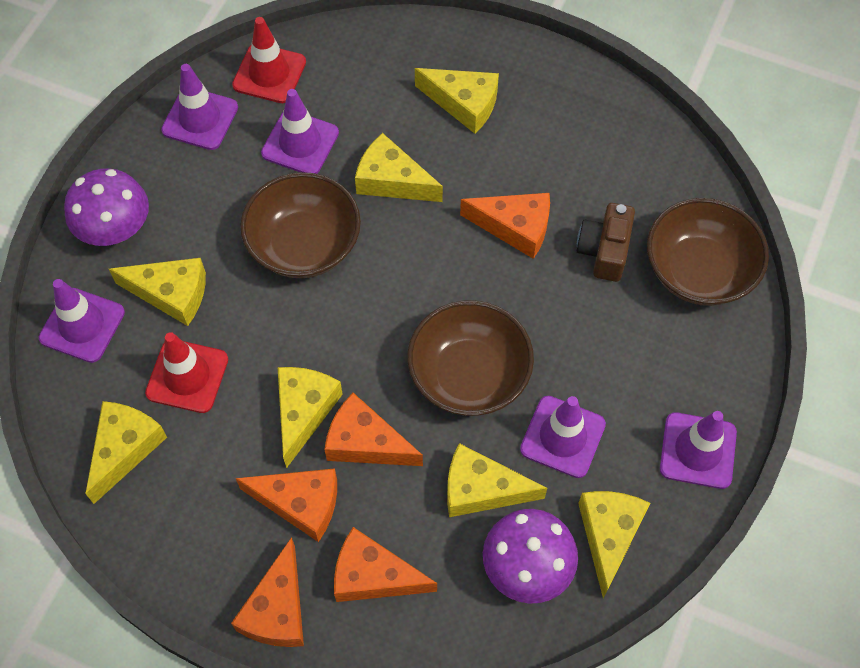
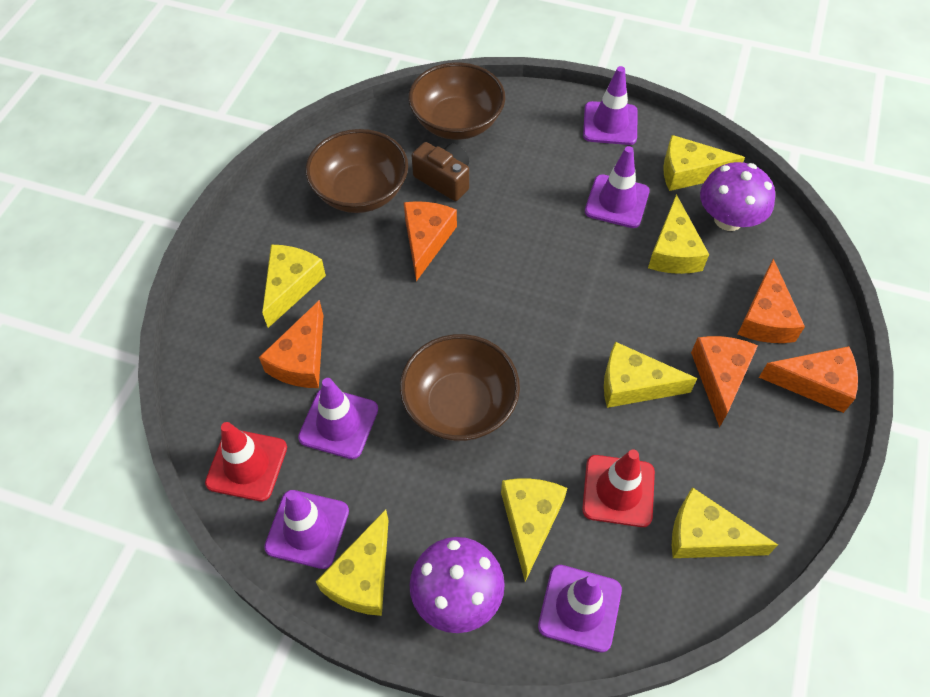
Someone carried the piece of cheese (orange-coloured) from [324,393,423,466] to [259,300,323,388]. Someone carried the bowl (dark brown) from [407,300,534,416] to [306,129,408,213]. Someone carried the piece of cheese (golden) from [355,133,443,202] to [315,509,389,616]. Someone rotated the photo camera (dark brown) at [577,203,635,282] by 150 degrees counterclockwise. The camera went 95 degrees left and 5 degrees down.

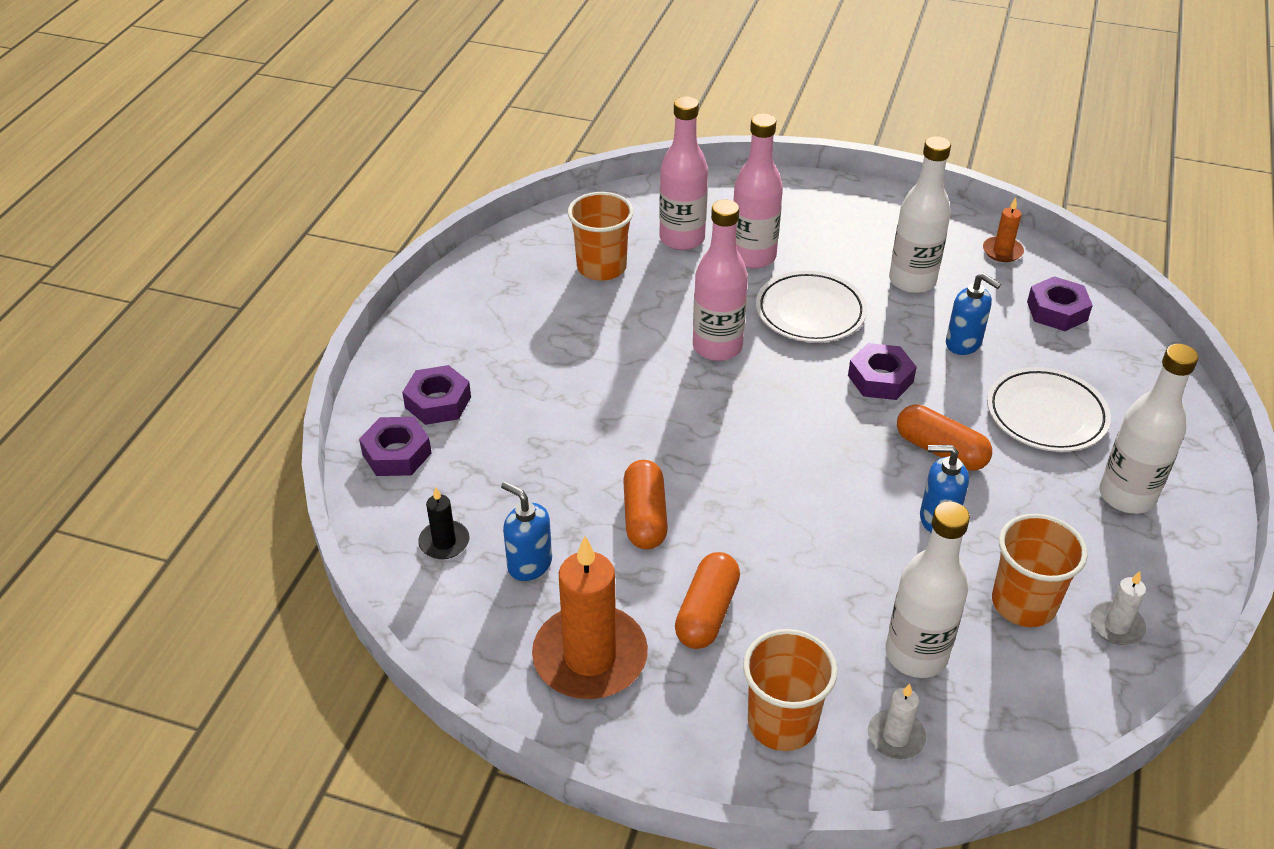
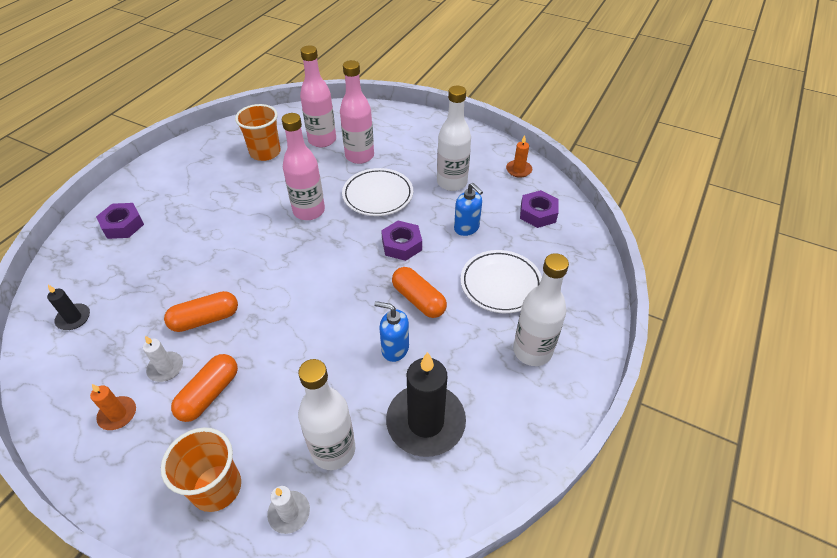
Someone scaled the pillar candle (orange-coloured) at [532,536,648,699] by 0.48. Someone carried the pillar candle (white) from [1090,571,1146,645] to [143,336,183,382]. Someone rotated the pill (orange-coloured) at [623,460,668,550] by 60 degrees clockwise. Someone swapped the tumbler (orange-coloured) at [992,514,1088,627] for the pillar candle (ebony) at [386,352,466,457]. Someone took away the nut (purple) at [359,417,432,476]. Someone took away the soap dispenser (cobalt) at [501,482,552,581]. The camera went 10 degrees right and 5 degrees up.

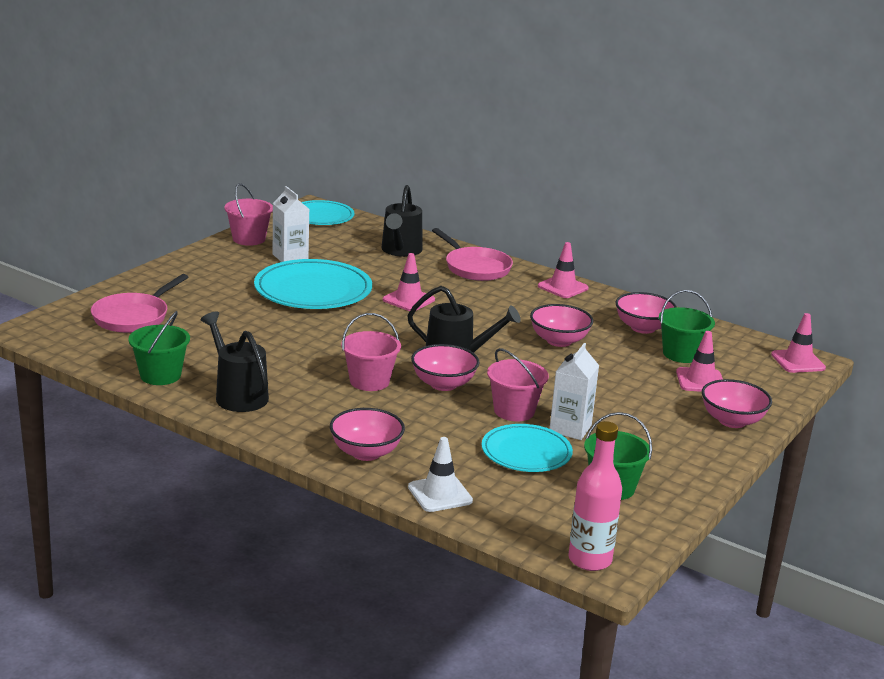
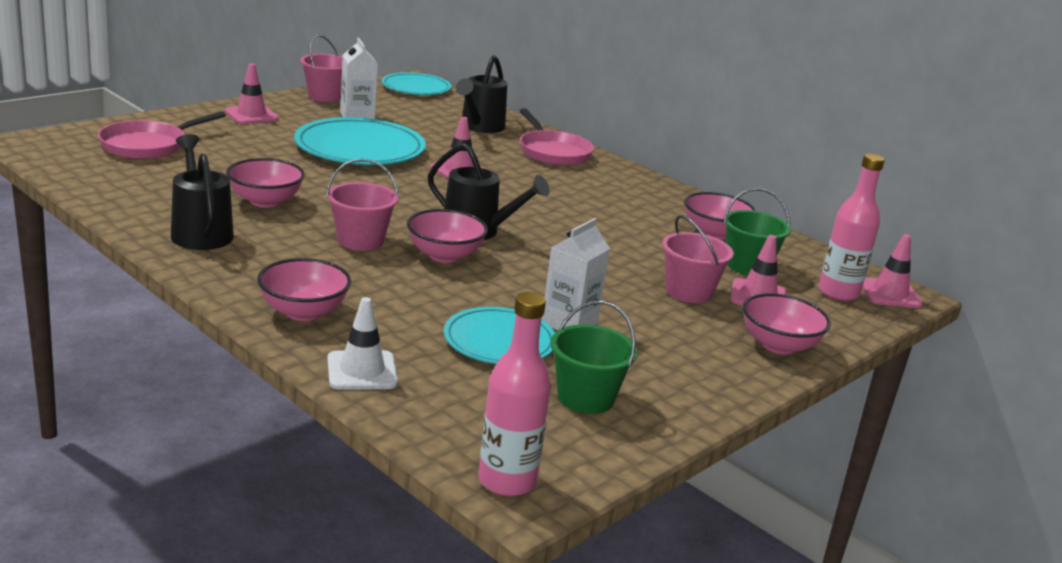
Someone carried the traffic cone (pink) from [538,242,589,298] to [225,64,279,124]. Someone carried the bowl (pink) from [530,304,594,347] to [226,158,305,208]. Someone carried the bucket (pink) from [487,348,549,421] to [662,215,734,303]. Someone put down the bottle (pink) at [819,154,885,301]. Someone took away the bucket (green) at [128,311,190,385]. The camera went 10 degrees right and 0 degrees up.

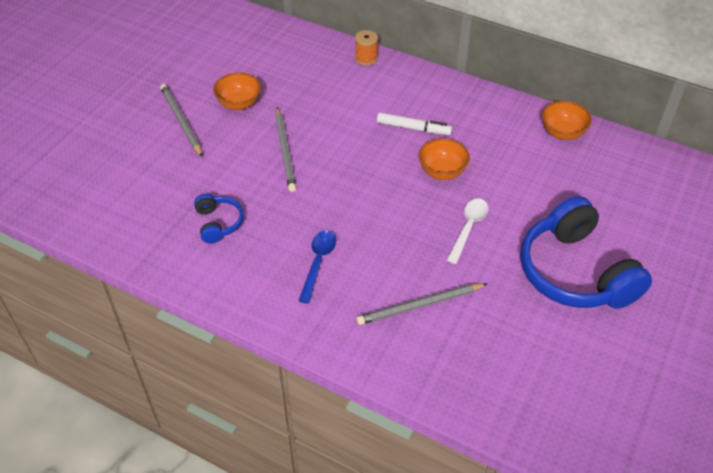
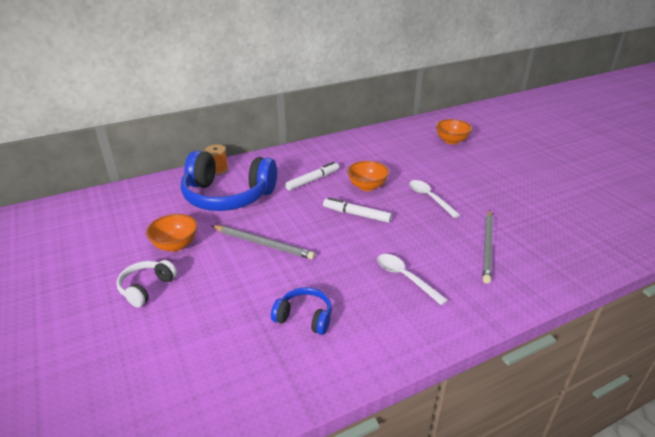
Someone swapped the lead pencil (grey) at [160,84,203,157] for the headset (white) at [116,260,177,307]. Someone carried the headset (cobalt) from [520,196,652,309] to [181,151,277,211]. Someone put down the marker (white) at [323,197,392,223]. Someone repainted the teaspoon (cobalt) at [299,230,336,304], which became the teaspoon (white) at [377,254,448,306]. Someone carried the bowl (orange-coloured) from [542,101,592,140] to [436,119,472,144]. The camera went 55 degrees left and 15 degrees down.

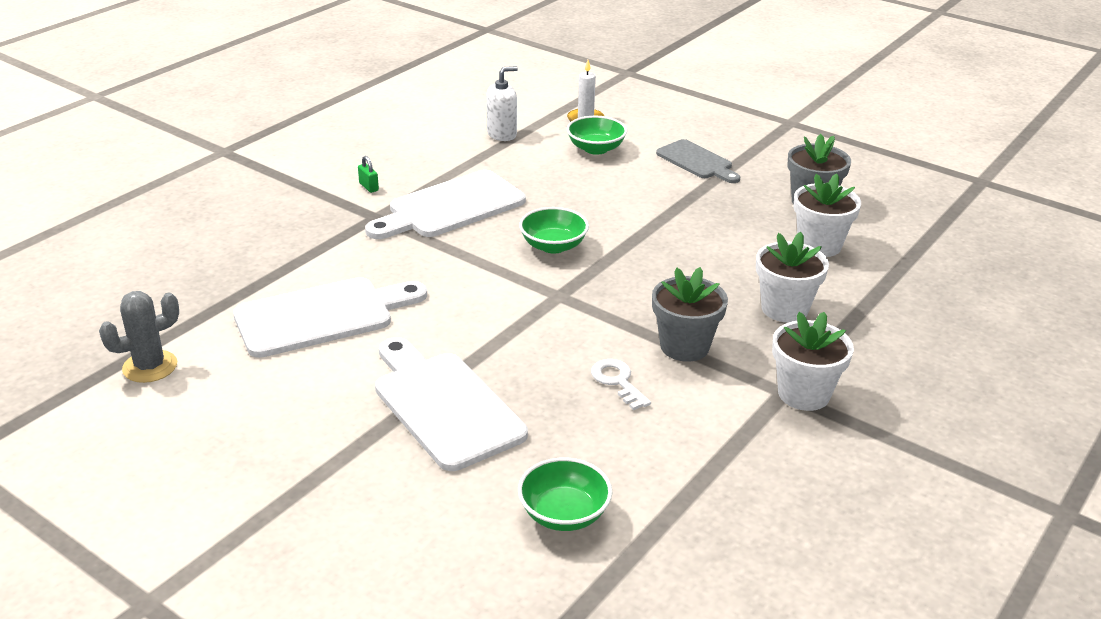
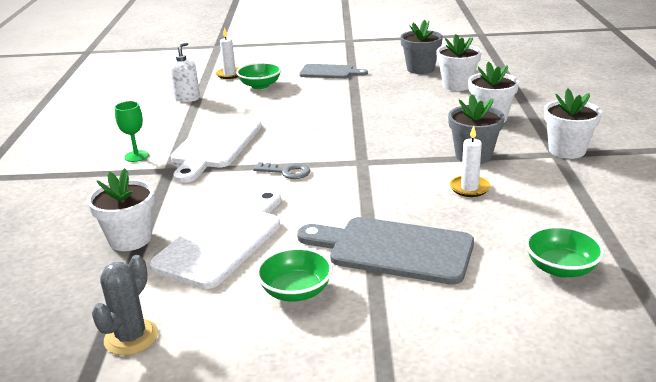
Someone put down the plant pot (white) at [87,168,155,251]. Someone swapped the lock (green) at [358,156,379,193] for the chalice (green) at [114,101,149,162]. Someone put down the door key (grey) at [253,162,310,179]. Someone carried the bowl (green) from [519,207,589,254] to [256,247,333,301]. Someone repainted the chopping board (white) at [375,337,528,471], which became the chopping board (grey) at [297,217,474,285]. Someone swapped the door key (white) at [591,359,651,410] for the pillar candle (white) at [450,126,490,197]. The camera went 35 degrees left and 5 degrees down.

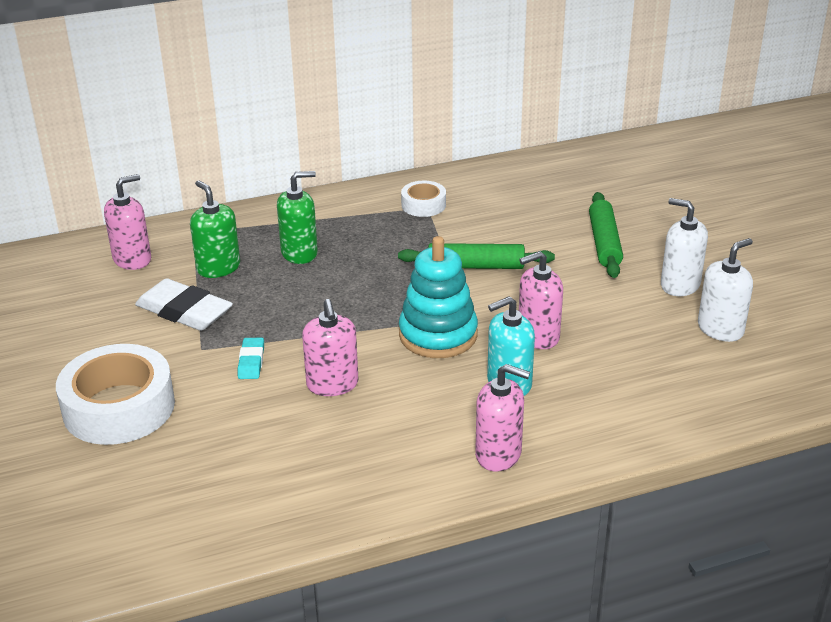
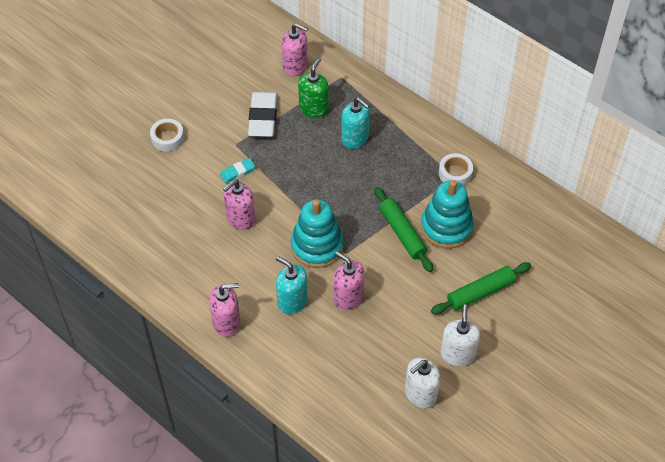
Someone scaled the tape (white) at [56,344,175,445] by 0.51. Someone rotated the soap dispenser (pink) at [475,364,530,472] by 90 degrees counterclockwise. Someone repainted the soap dispenser (green) at [277,171,318,264], which became the soap dispenser (turquoise) at [341,97,370,149]. Someone rotated the soap dispenser (white) at [698,238,753,342] by 120 degrees clockwise. Someone put down the stacking rings (turquoise) at [421,180,474,249]. The camera went 60 degrees right and 20 degrees up.

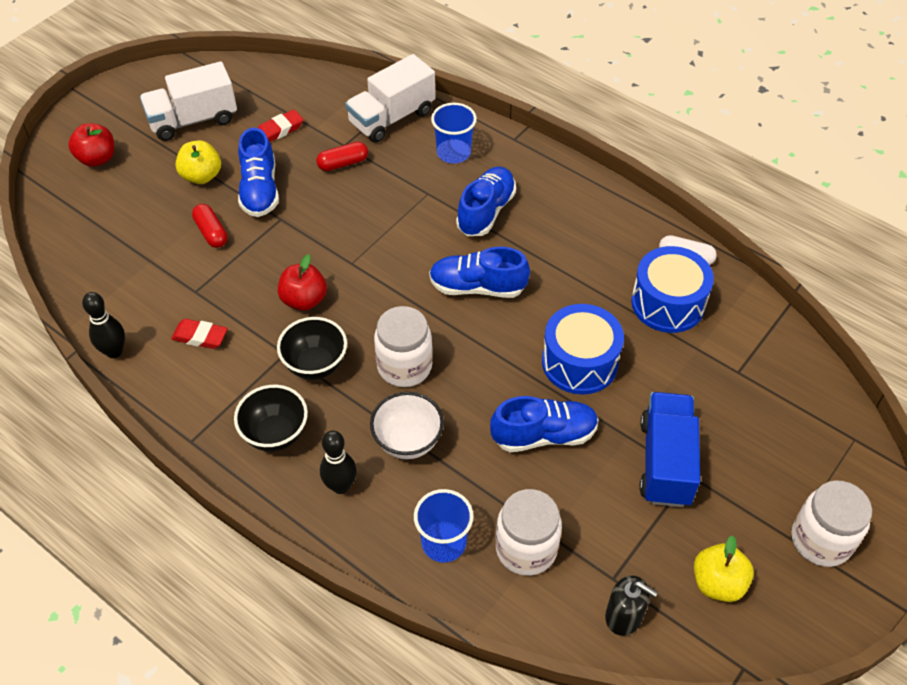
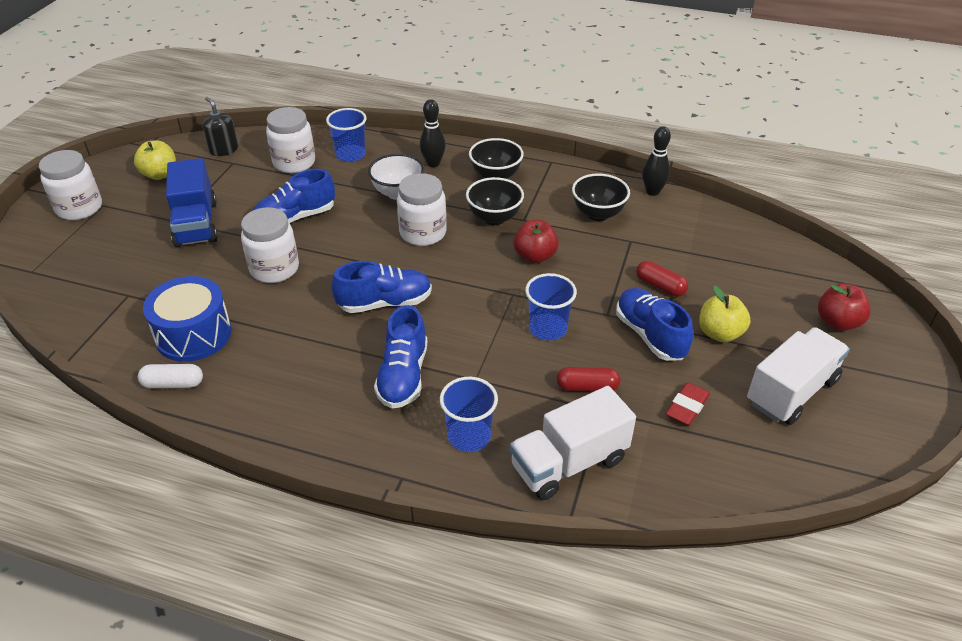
Someone rotated the soap dispenser (ebony) at [605,575,658,636] by 45 degrees clockwise. Someone swapped the toy drum (cobalt) at [542,304,624,395] for the jam jar (white) at [241,207,299,283]. Someone rotated the toy truck (white) at [345,54,435,143] by 150 degrees counterclockwise. Someone put down the tumbler (cobalt) at [525,273,577,340]. Someone rotated the pill (red) at [316,142,368,171] by 45 degrees clockwise. Someone swapped the gum eraser (red) at [171,319,228,349] for the bowl (ebony) at [572,173,630,221]. The camera went 160 degrees right and 10 degrees down.

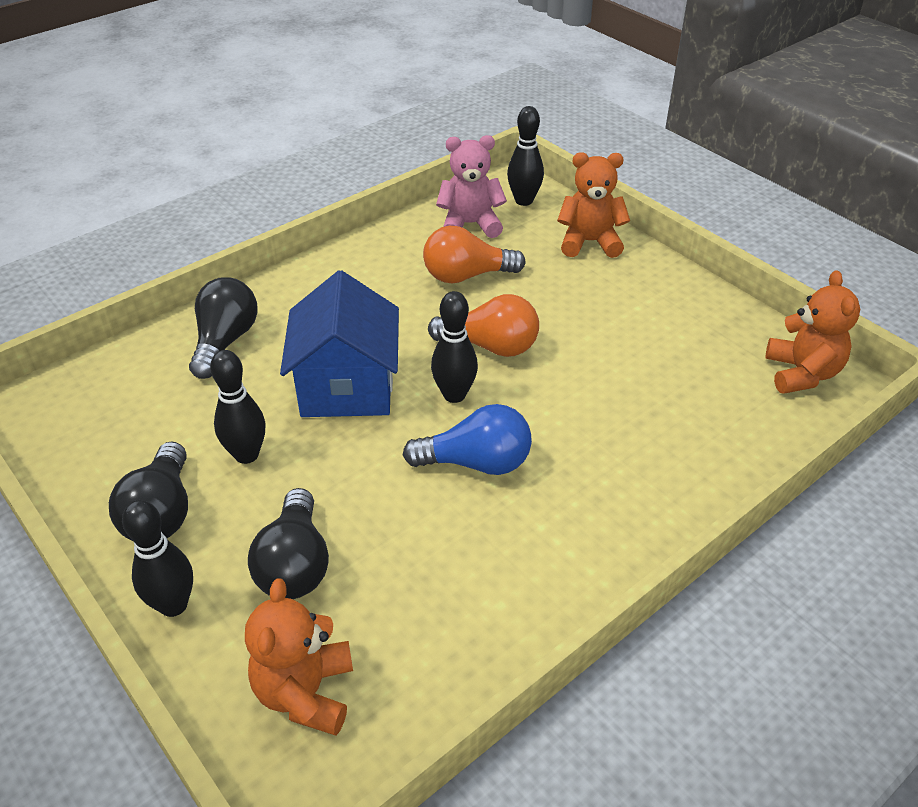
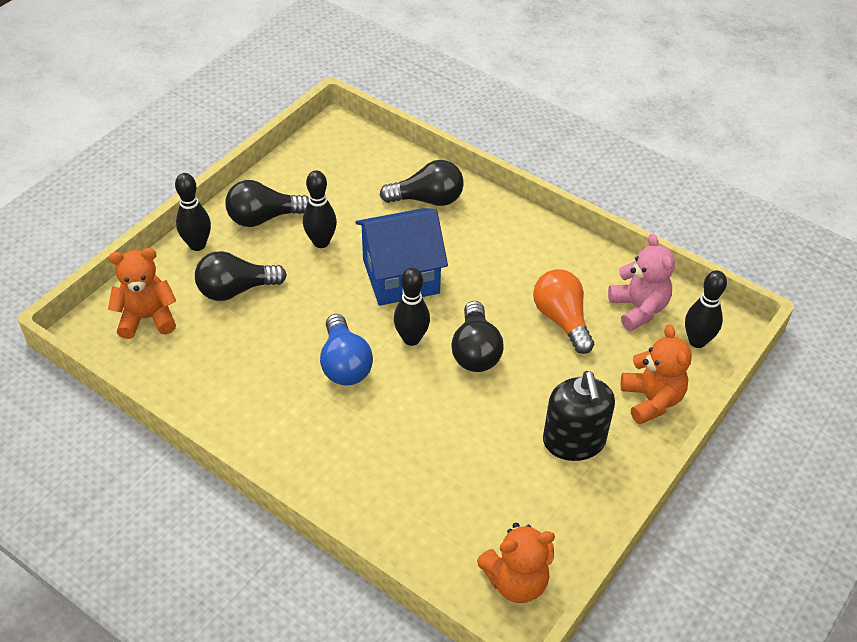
Someone repainted the light bulb (orange-coloured) at [428,294,539,357], which became the light bulb (ebony) at [451,301,504,372]. Someone put down the soap dispenser (ebony) at [543,371,615,461]. The camera went 75 degrees right and 5 degrees up.

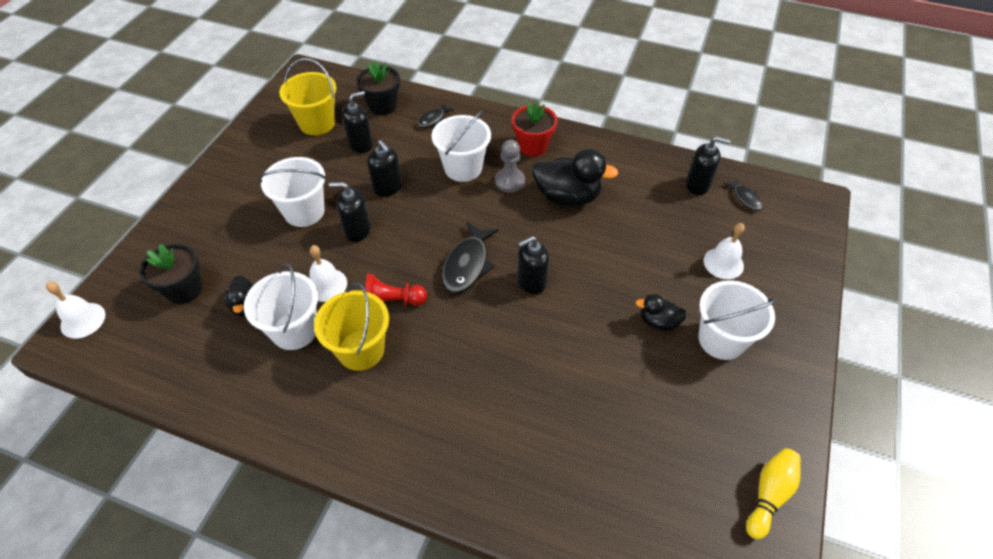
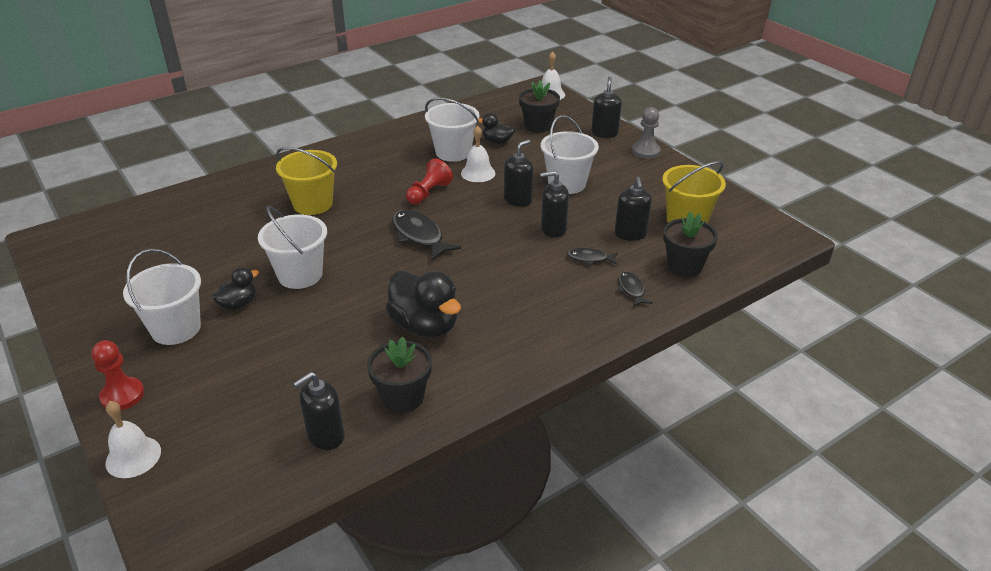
Someone put down the pawn (red) at [92,340,144,410]. Someone carried the school bell (white) from [703,223,745,279] to [105,401,161,478]. Someone carried the bucket (white) from [432,110,491,182] to [258,206,327,289]. Someone carried the bucket (golden) from [314,283,389,371] to [276,147,337,215]. Someone put down the plant pot (ebony) at [367,337,432,413]. Someone rotated the rubber duck (ebony) at [532,149,619,207] by 90 degrees counterclockwise. Someone carried the fish (ebony) from [723,178,763,211] to [567,248,618,266]. Someone carried the soap dispenser (ebony) from [517,236,549,294] to [591,77,622,138]. Someone carried the pawn (grey) from [495,140,525,193] to [632,107,661,159]. Someone took away the plant pot (red) at [512,101,557,157]. Someone took away the skittle (golden) at [746,448,801,540]. The camera went 125 degrees right and 15 degrees down.

